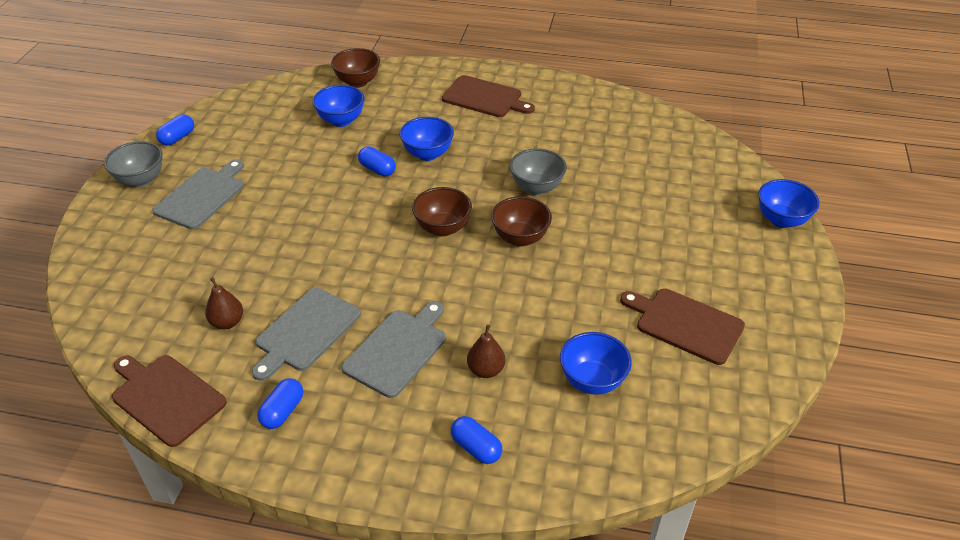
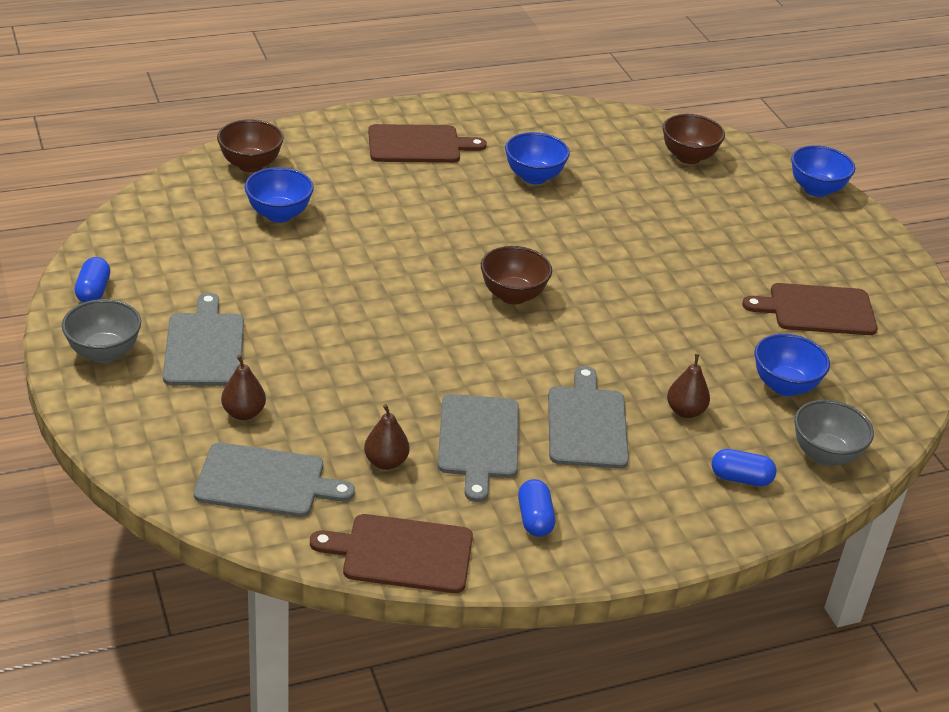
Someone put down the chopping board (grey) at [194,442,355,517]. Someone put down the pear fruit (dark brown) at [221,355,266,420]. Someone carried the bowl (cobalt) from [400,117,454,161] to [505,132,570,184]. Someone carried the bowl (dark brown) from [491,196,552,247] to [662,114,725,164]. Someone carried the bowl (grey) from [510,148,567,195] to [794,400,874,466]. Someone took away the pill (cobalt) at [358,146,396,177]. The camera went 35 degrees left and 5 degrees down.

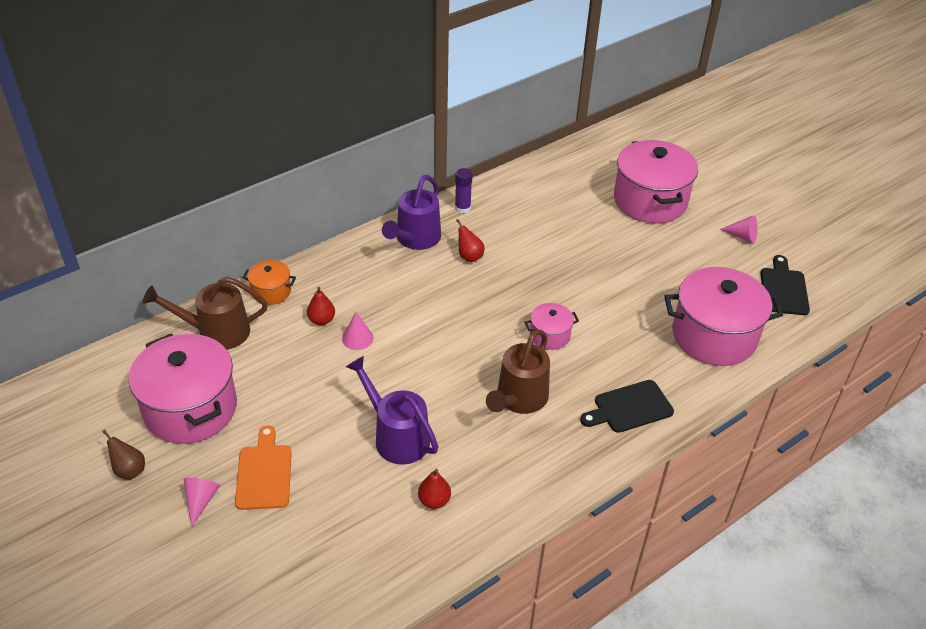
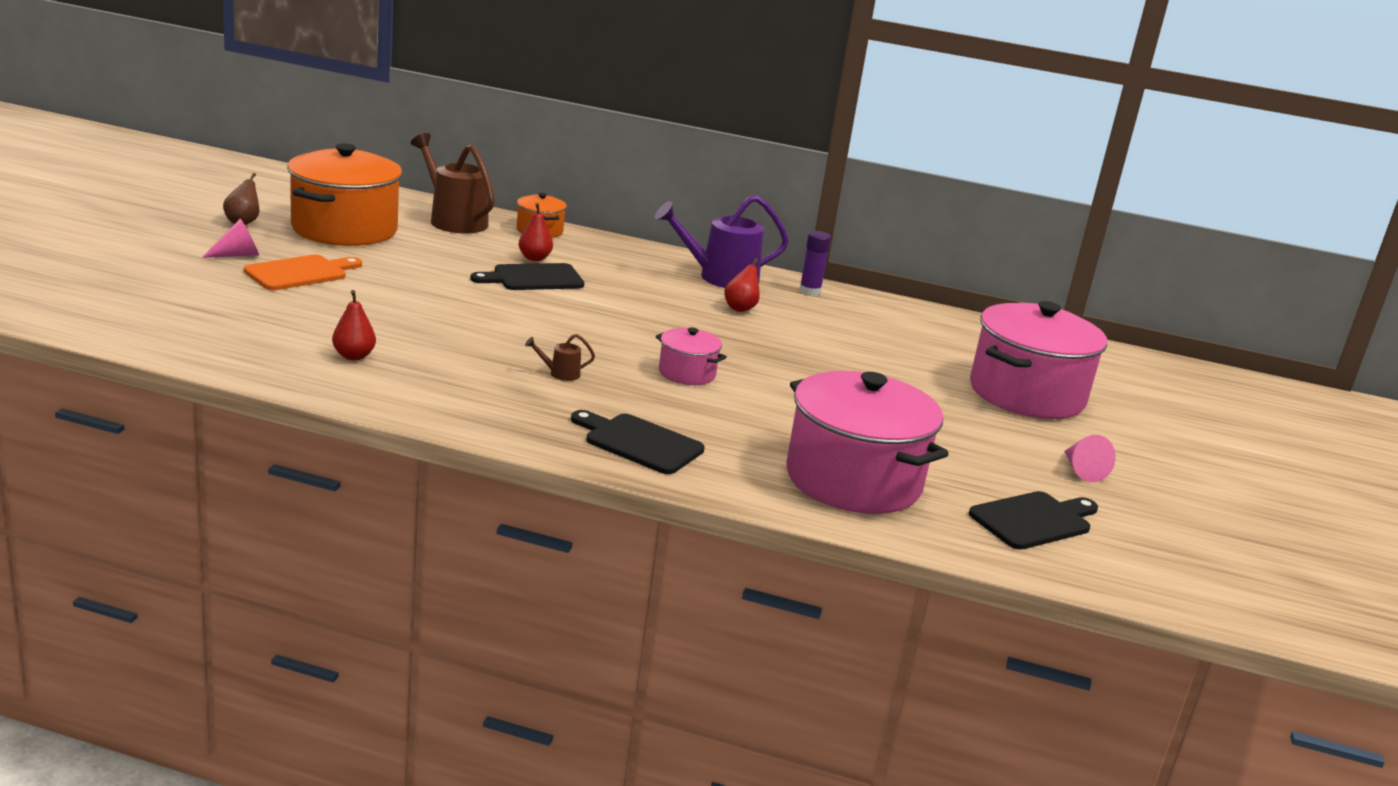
Someone repainted the stockpot (pink) at [128,334,237,444], which became the stockpot (orange-coloured) at [287,143,402,246]. Someone swapped the cone (pink) at [342,312,373,350] for the chopping board (ebony) at [470,263,584,290]. Someone scaled the sprinkling can (dark brown) at [486,329,550,414] by 0.41. Someone took away the sprinkling can (purple) at [346,356,439,465]. The camera went 50 degrees right and 20 degrees down.

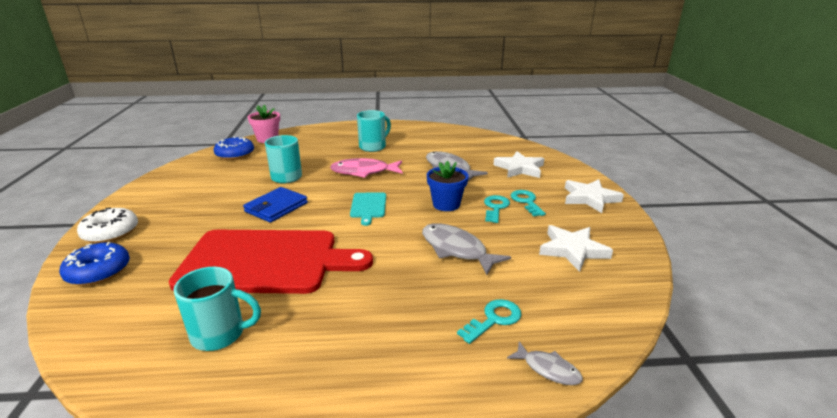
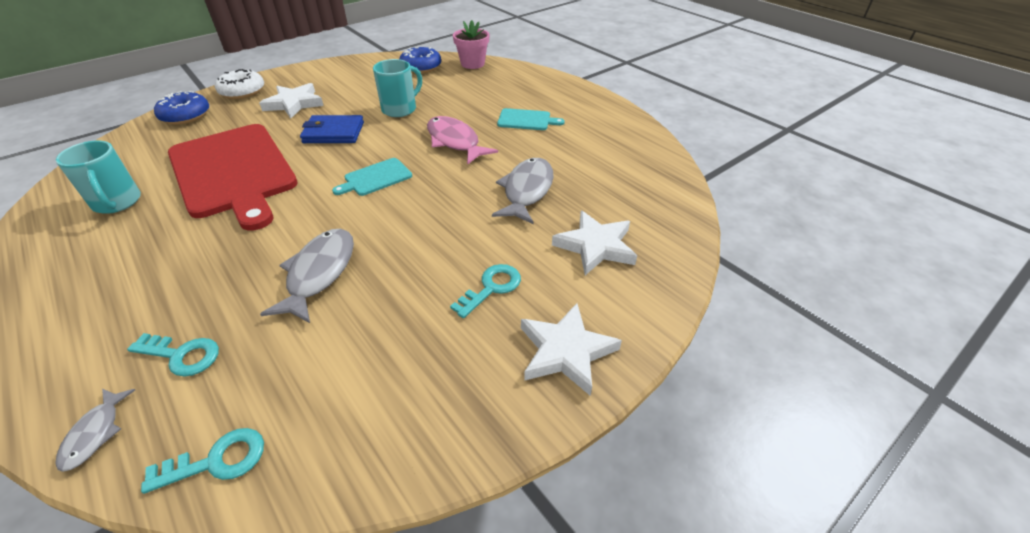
Someone carried the door key (turquoise) from [484,195,510,223] to [141,428,264,494]. Someone carried the five-pointed star (white) from [539,225,613,272] to [259,83,324,118]. Someone swapped the mug (turquoise) at [357,110,391,152] for the chopping board (turquoise) at [497,108,565,130]. Someone took away the plant pot (cobalt) at [427,161,469,211]. The camera went 55 degrees right and 15 degrees up.

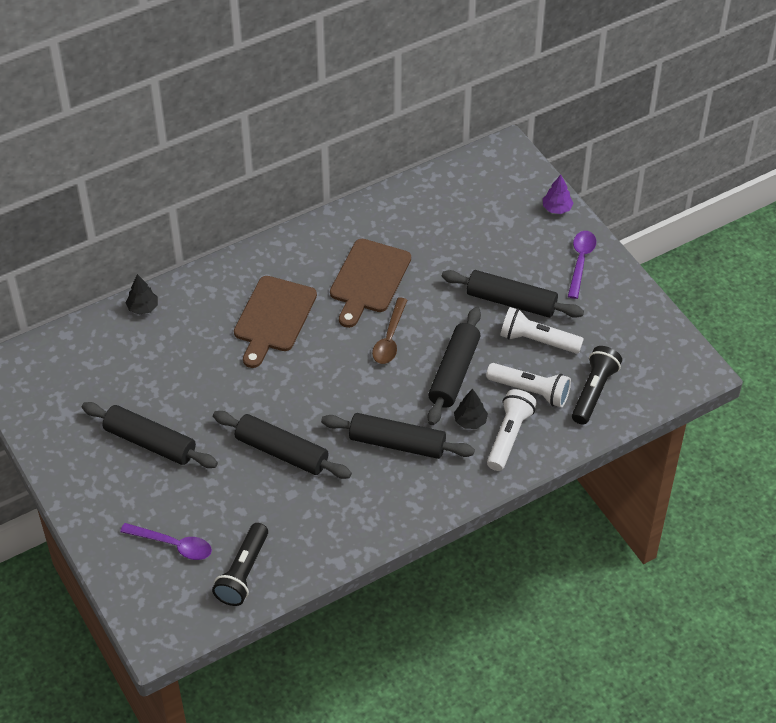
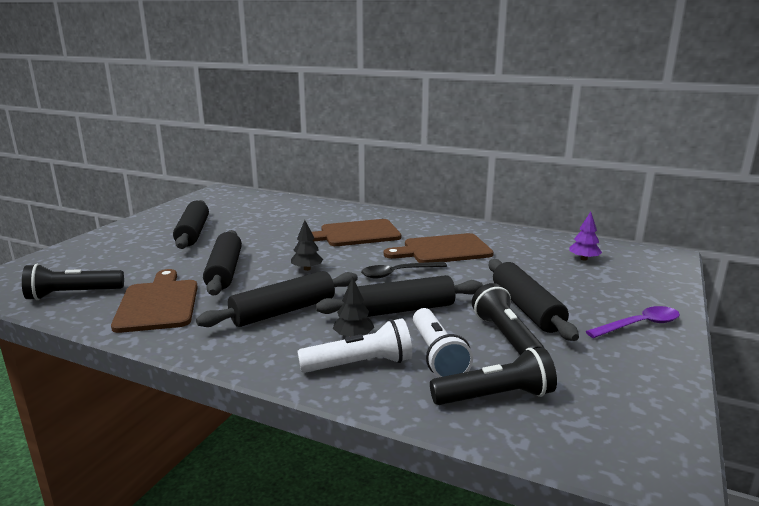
Someone put down the chopping board (dark brown) at [111,269,198,333]. Someone rotated the pastry roller (ebony) at [321,413,475,459] by 75 degrees clockwise. Someone carried the tree (ebony) from [126,274,158,315] to [291,220,323,271]. Someone repainted the teaspoon (dark brown) at [372,298,407,364], which became the teaspoon (ebony) at [361,262,447,278]. Someone repainted the torch (white) at [500,307,584,354], which became the torch (ebony) at [472,283,544,355]. Someone carried the tree (purple) from [543,175,573,214] to [569,211,602,261]. Someone took away the teaspoon (purple) at [120,523,212,560]. The camera went 55 degrees right and 30 degrees down.

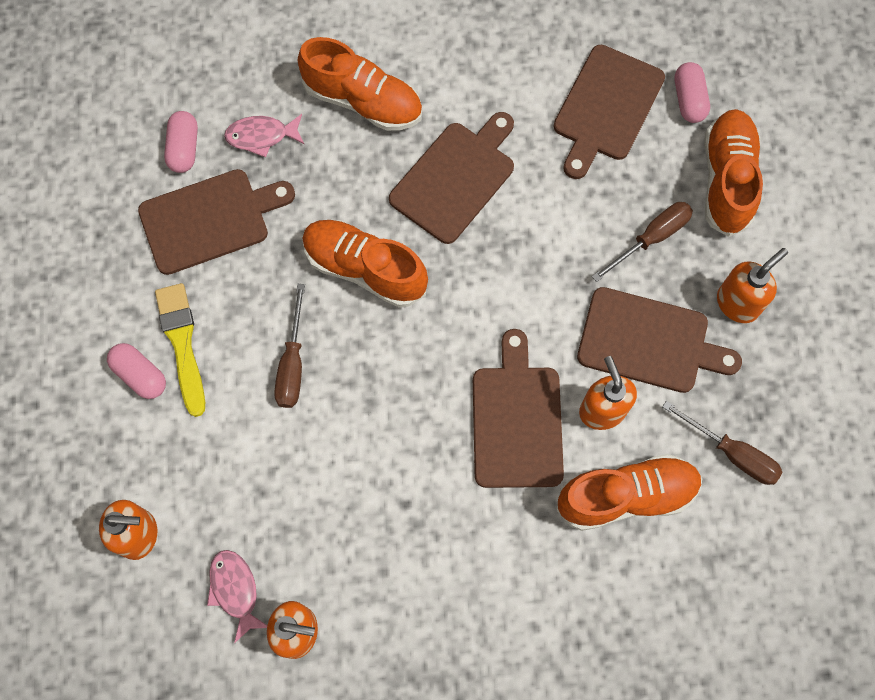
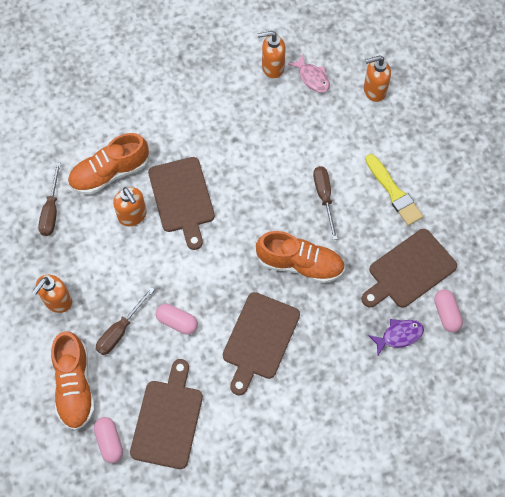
Someone rotated the screwdriver (dark brown) at [662,401,782,485] by 105 degrees counterclockwise. Someone carried the pill (pink) from [107,343,166,399] to [156,304,198,335]. Someone repainted the fish (pink) at [224,114,304,157], which became the fish (purple) at [368,319,424,355]. Someone took away the lace-up shoe (orange-coloured) at [297,37,422,131]. Someone took away the chopping board (dark brown) at [577,287,742,393]. The camera went 165 degrees right and 5 degrees down.

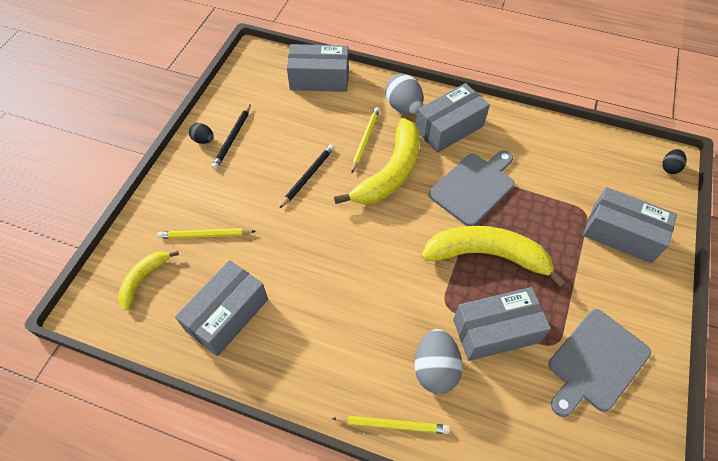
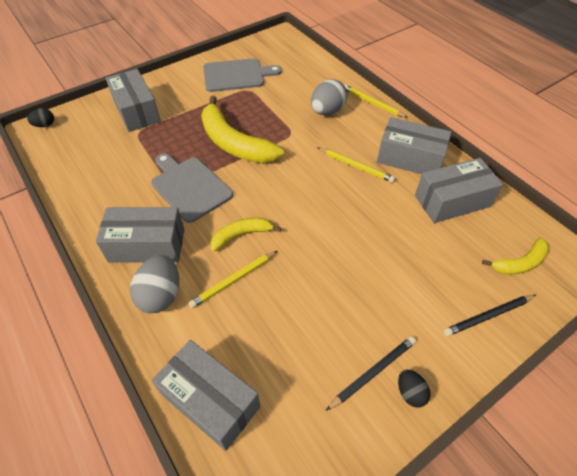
Someone rotated the chopping board (grey) at [428,150,514,226] by 60 degrees clockwise. Someone scaled the banana (golden) at [334,118,420,205] by 0.53. Someone carried the lead pencil (golden) from [157,228,256,239] to [317,147,395,183]. Someone carried the box (grey) from [453,287,551,361] to [377,117,451,174]. Someone carried the lead pencil (ebony) from [279,144,335,209] to [443,295,536,336]. The camera went 145 degrees left and 5 degrees down.

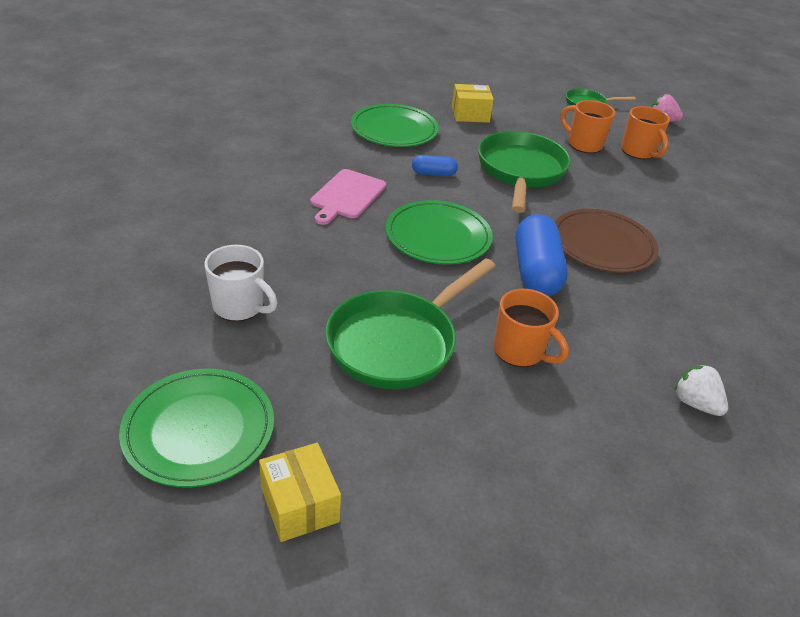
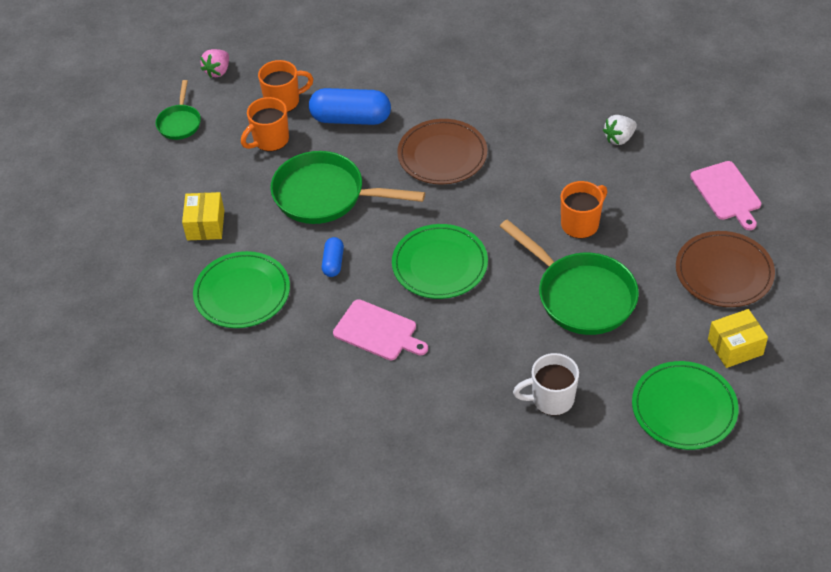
Someone carried the pill (cobalt) from [516,214,568,296] to [309,88,391,125]. Someone rotated the mug (white) at [204,245,277,321] by 135 degrees counterclockwise. Someone put down the plate (dark brown) at [676,231,775,307]. Someone put down the chopping board (pink) at [690,161,761,230]. The camera went 80 degrees left and 10 degrees up.

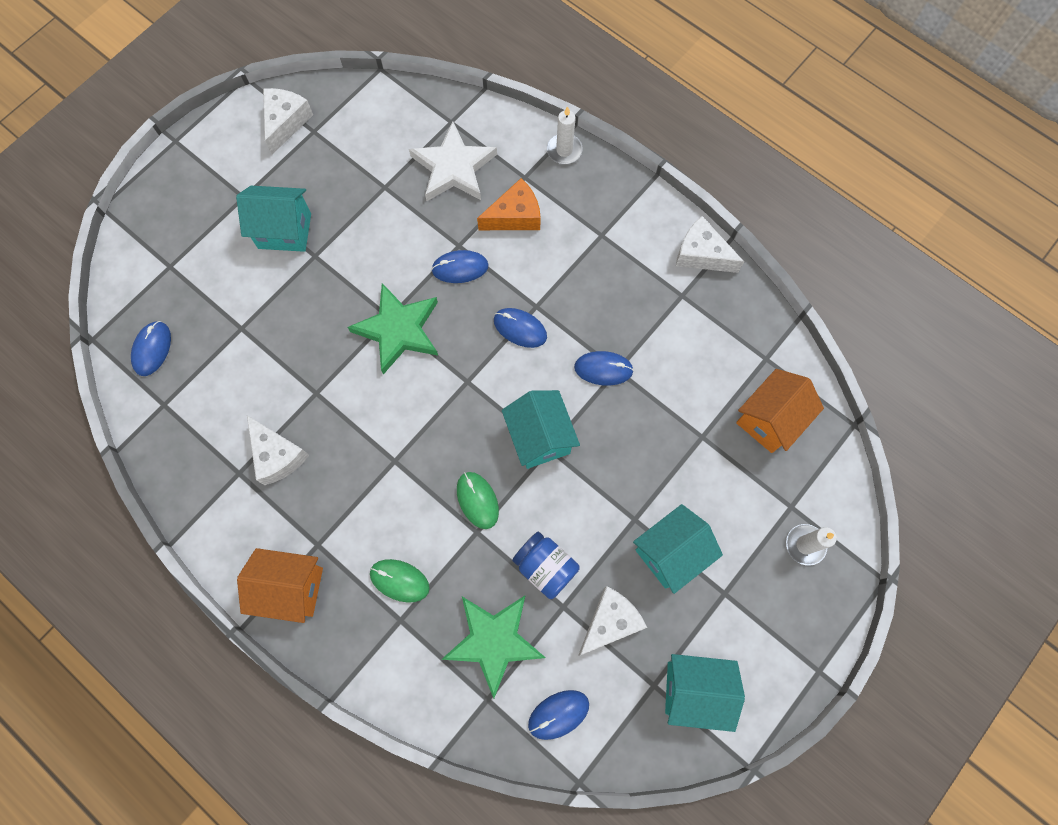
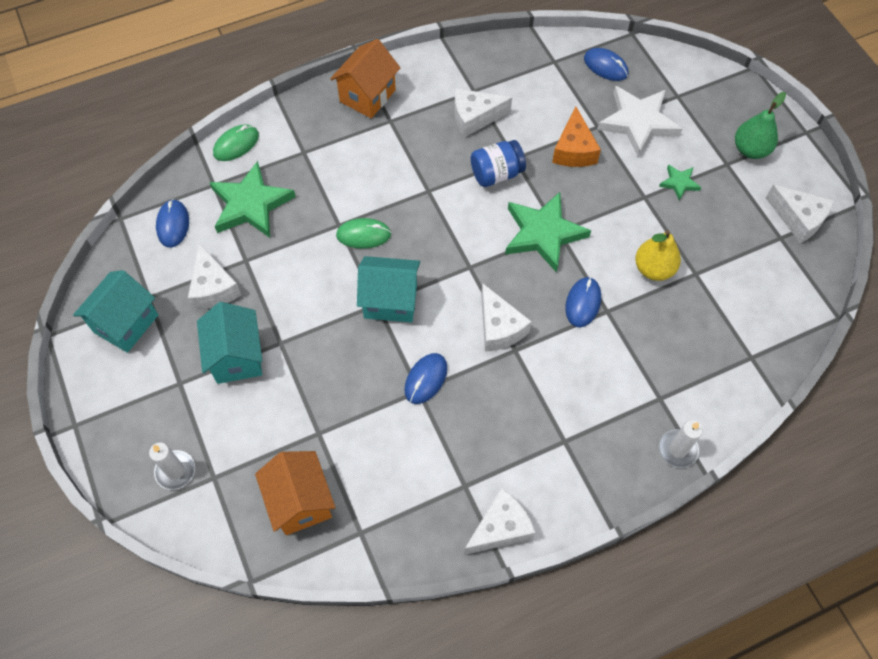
Someone carried the PC mouse (green) from [370,559,430,603] to [213,124,259,161]. Someone carried the jam jar (cobalt) from [512,532,580,599] to [471,140,526,187]. Someone swapped the PC mouse (cobalt) at [494,308,547,348] for the piece of cheese (white) at [481,283,532,352]. Someone carried the piece of cheese (orange-coloured) from [477,178,541,230] to [552,107,601,167]. Someone carried the five-pointed star (white) from [409,121,497,201] to [597,86,682,157]. Someone put down the pear fruit (golden) at [635,230,681,281]. Someone swapped the toy house (turquoise) at [236,186,311,252] for the five-pointed star (green) at [659,165,701,201]. Someone put down the pear fruit (green) at [735,92,786,159]. The camera went 115 degrees right and 10 degrees down.

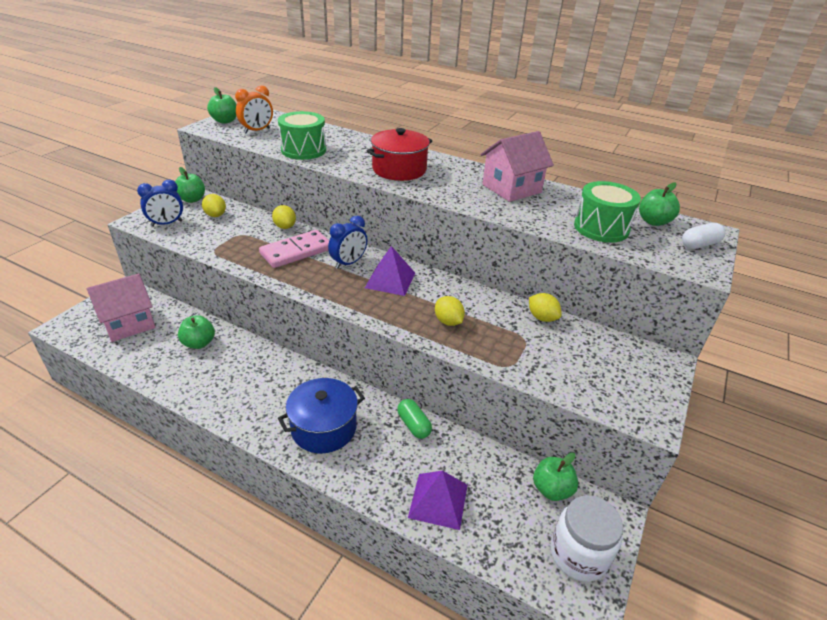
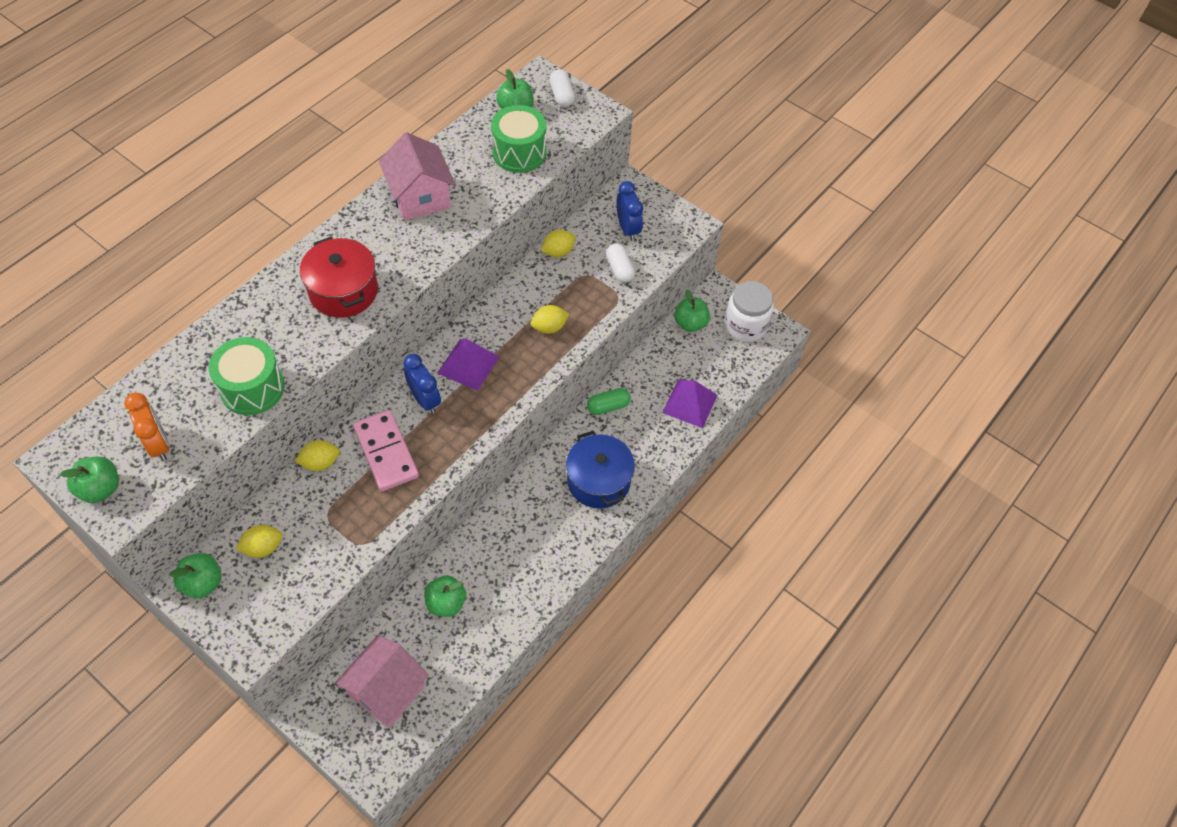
Someone rotated the toy house (pink) at [87,273,155,342] by 60 degrees clockwise. Someone put down the pill (white) at [606,243,635,283]. Someone carried the bedside clock (cobalt) from [137,180,183,227] to [616,181,643,241]. The camera went 80 degrees left and 20 degrees up.

